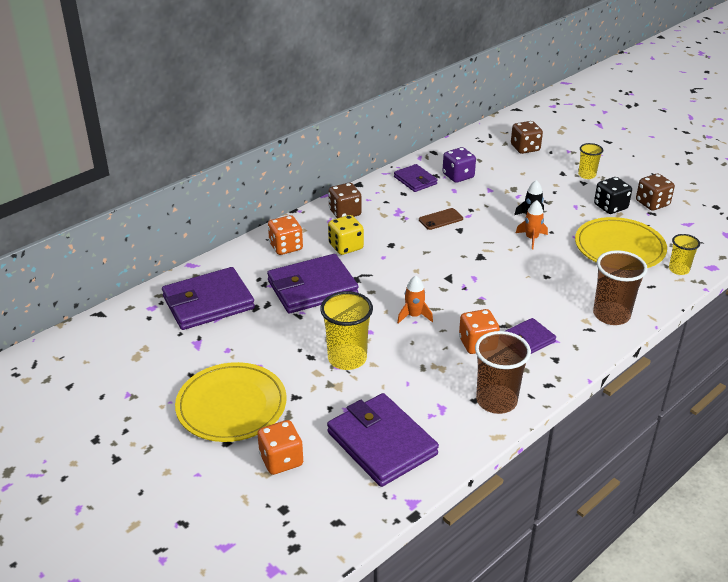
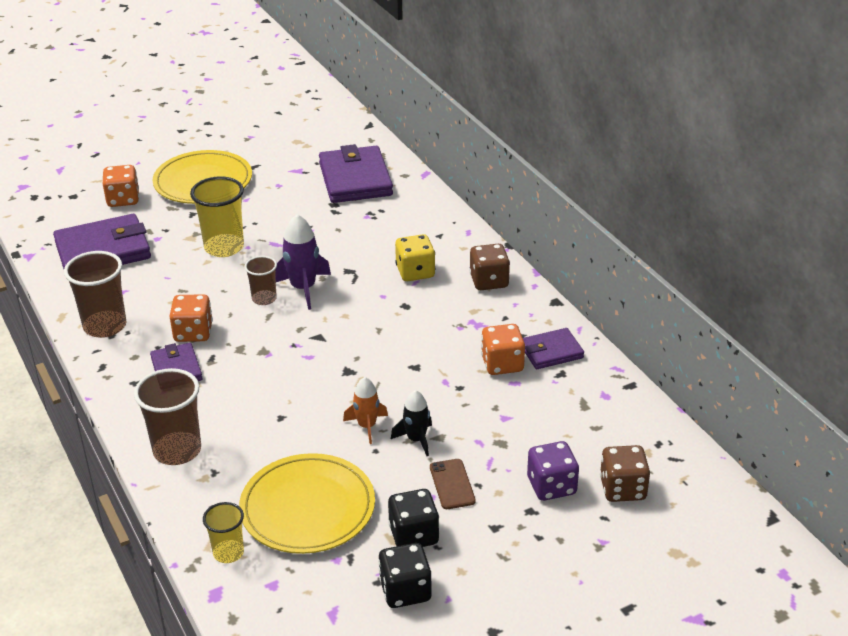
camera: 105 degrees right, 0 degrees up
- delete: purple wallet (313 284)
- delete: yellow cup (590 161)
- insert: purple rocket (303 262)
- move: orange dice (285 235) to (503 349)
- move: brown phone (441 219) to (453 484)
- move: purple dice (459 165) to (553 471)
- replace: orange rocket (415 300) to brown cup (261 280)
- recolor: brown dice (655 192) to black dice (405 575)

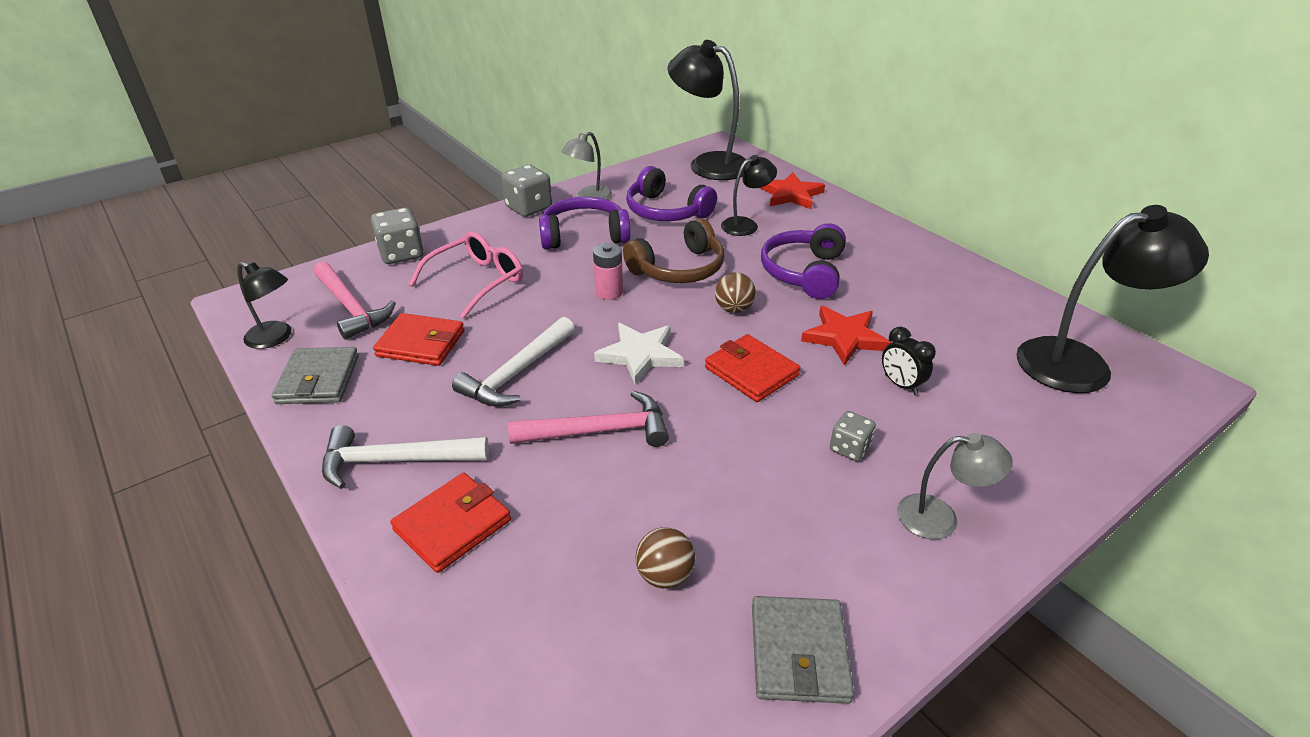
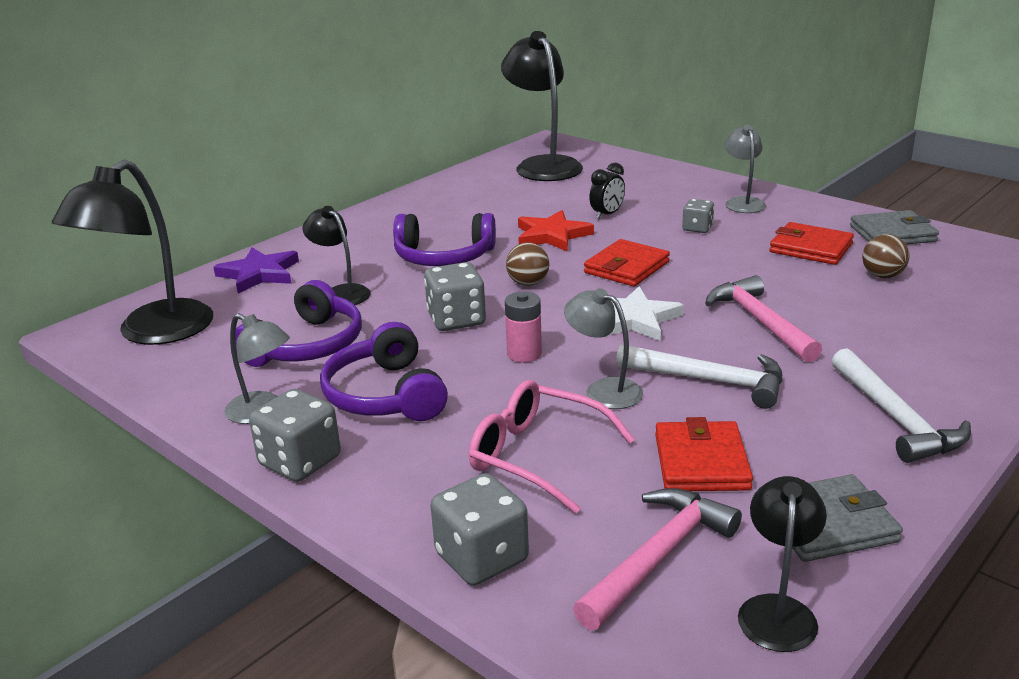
camera: 100 degrees left, 10 degrees down
- insert: grey lamp (603 348)
- move: red wallet (450 523) to (812 243)
- replace: brown headphones (673 250) to grey dice (455 296)
- recolor: red star (792 190) to purple star (256 270)

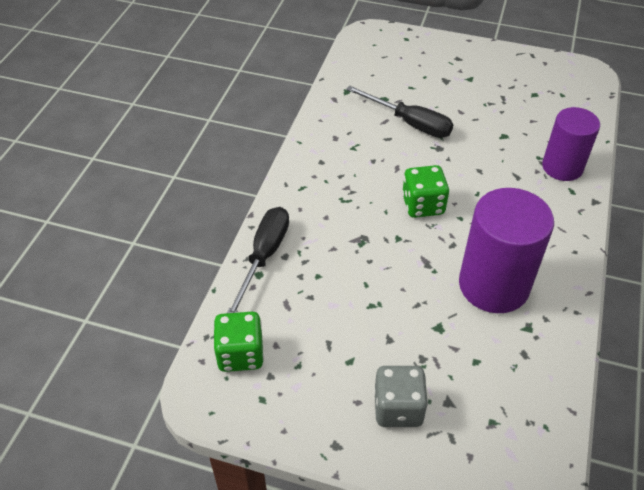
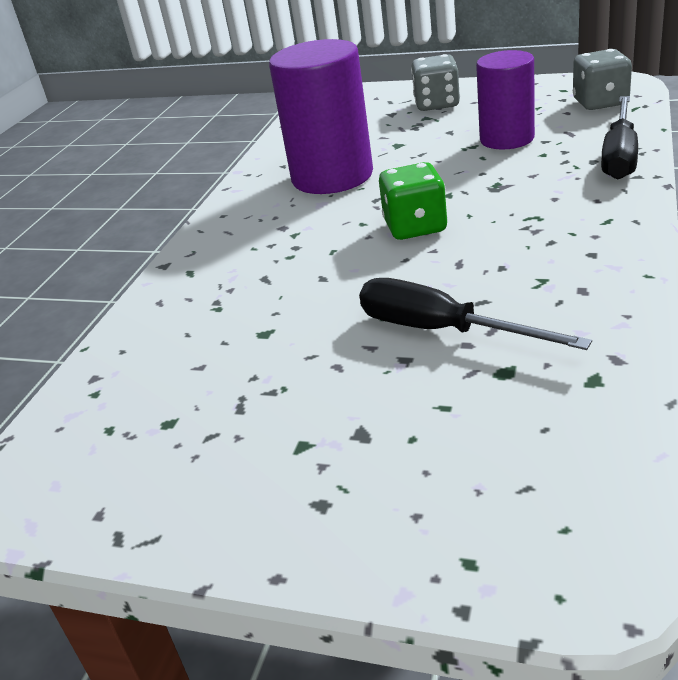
camera: 175 degrees left, 15 degrees down
- move: purple cylinder (571 144) to (505 100)
- recolor: green dice (238 342) to grey dice (602 79)

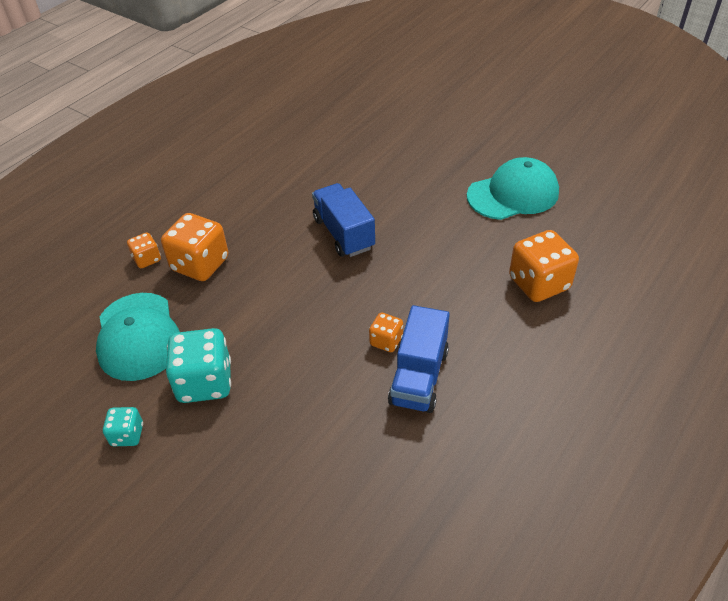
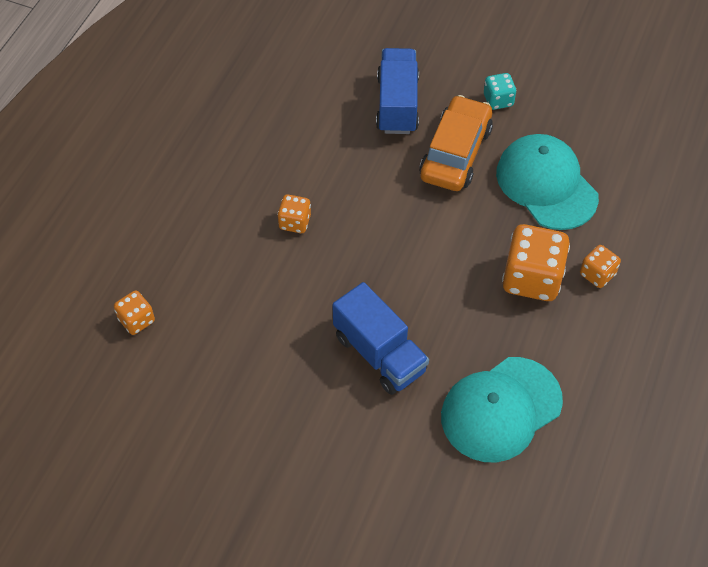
camera: 165 degrees right, 10 degrees up
- move: blue truck (419 359) to (397 91)
- move: turquoise cap (513 188) to (502 410)
- replace: turquoise dice (198 365) to orange car (456 143)
- resize: orange dice (544 266) = (134 313) x0.53

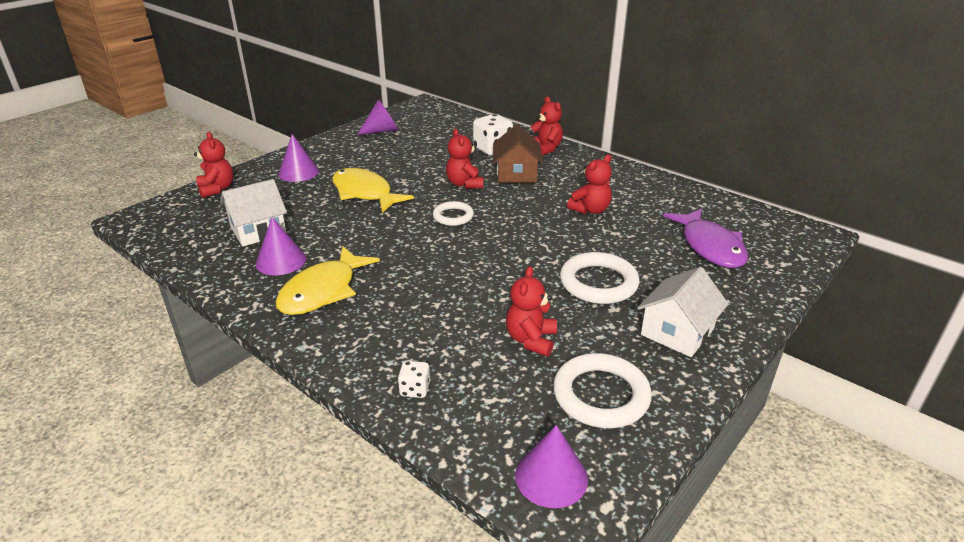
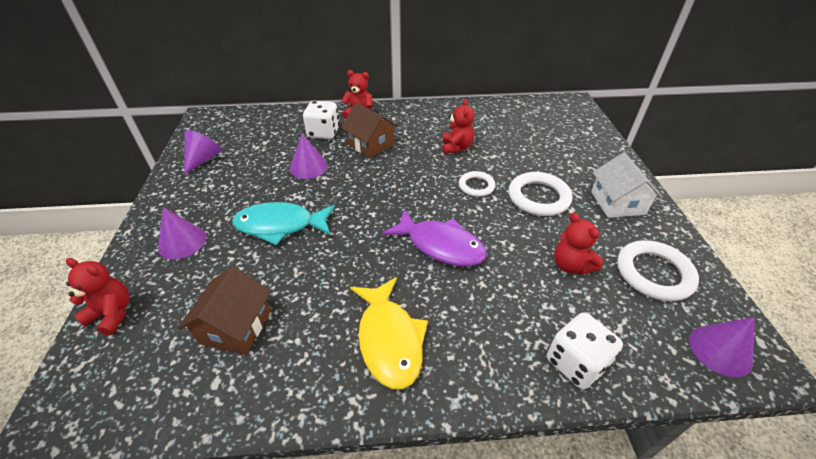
camera: 45 degrees left, 10 degrees up
- delete: red teddy bear (464 159)
- move: purple cone (281 246) to (309 156)
- move: white ring (453 213) to (477 184)
- move: purple fish (705 238) to (434 237)
- recolor: white house (253 213) to brown house (224 311)
- recolor: yellow fish (373 190) to turquoise fish (284 223)
- resize: white dice (414 379) = (585 350) x1.91

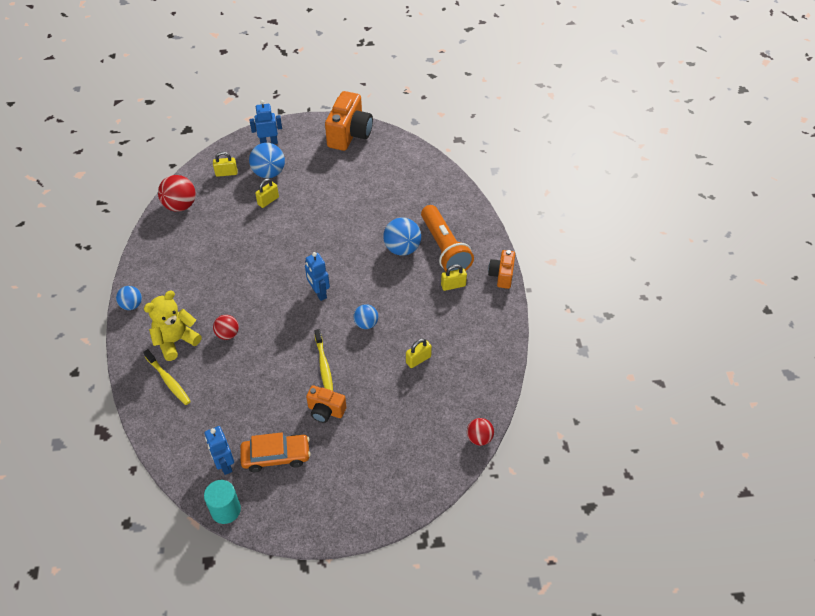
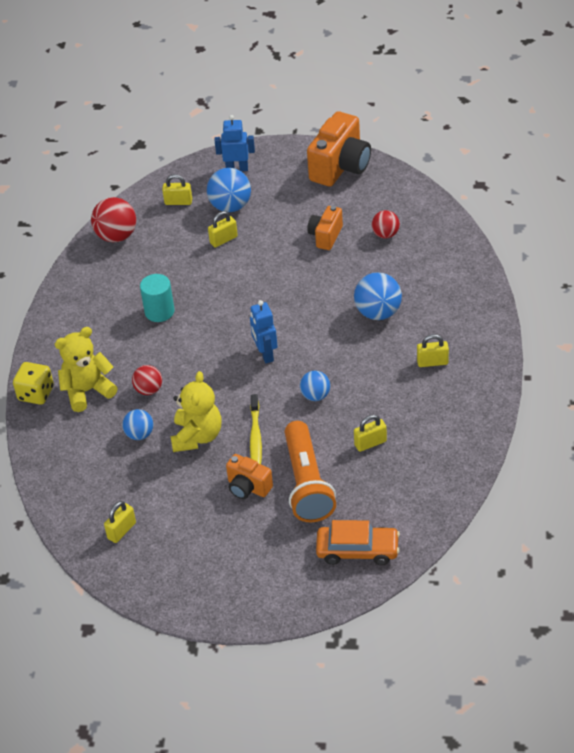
camera: 15 degrees right, 5 degrees down
- delete: yellow toothbrush (167 377)
- insert: yellow dice (33 383)
- insert: yellow teddy bear (196 411)
- move: blue ball (129 298) to (137 424)
- move: turquoise cylinder (222 502) to (157 298)
- move: orange car (275 452) to (358 542)
- move: orange flashlight (447 238) to (310 471)
- move: red ball (480 432) to (386 224)
- move: orange camera (501 269) to (325 228)
- replace: blue robot (219 450) to yellow padlock (120 522)

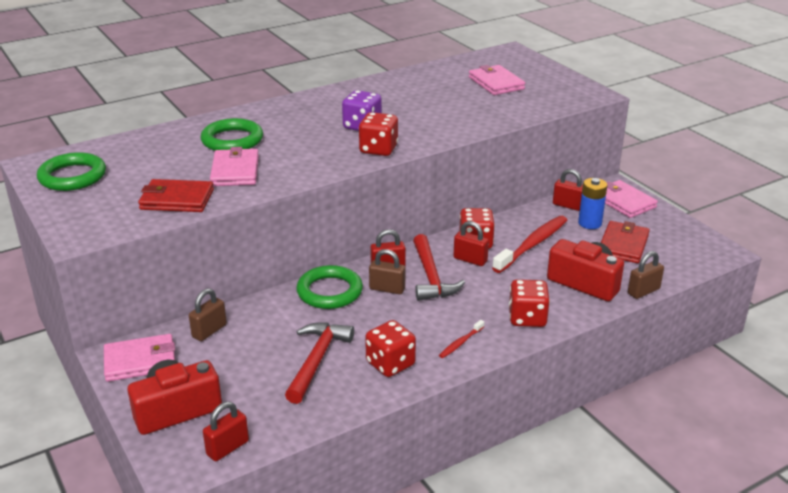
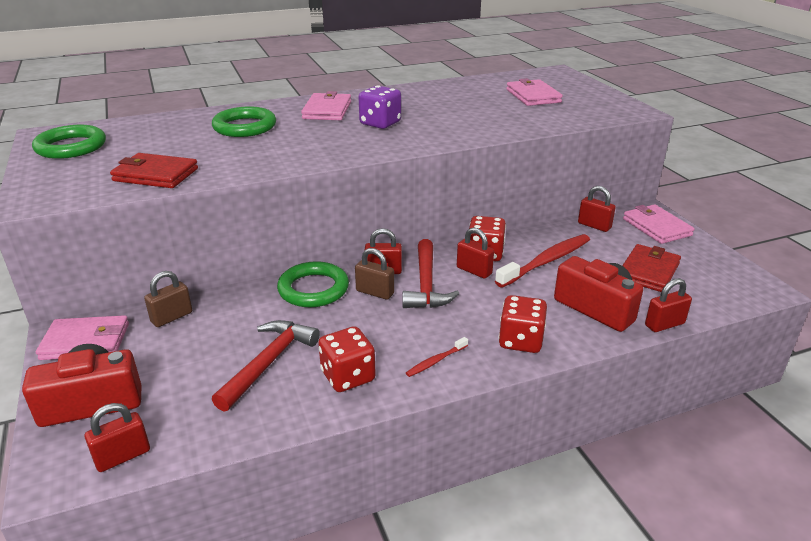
camera: 10 degrees right, 0 degrees up
- delete: red dice (378 134)
- delete: blue battery (592 203)
- move: pink wallet (234 166) to (326 105)
- recolor: brown padlock (646 275) to red padlock (668 305)

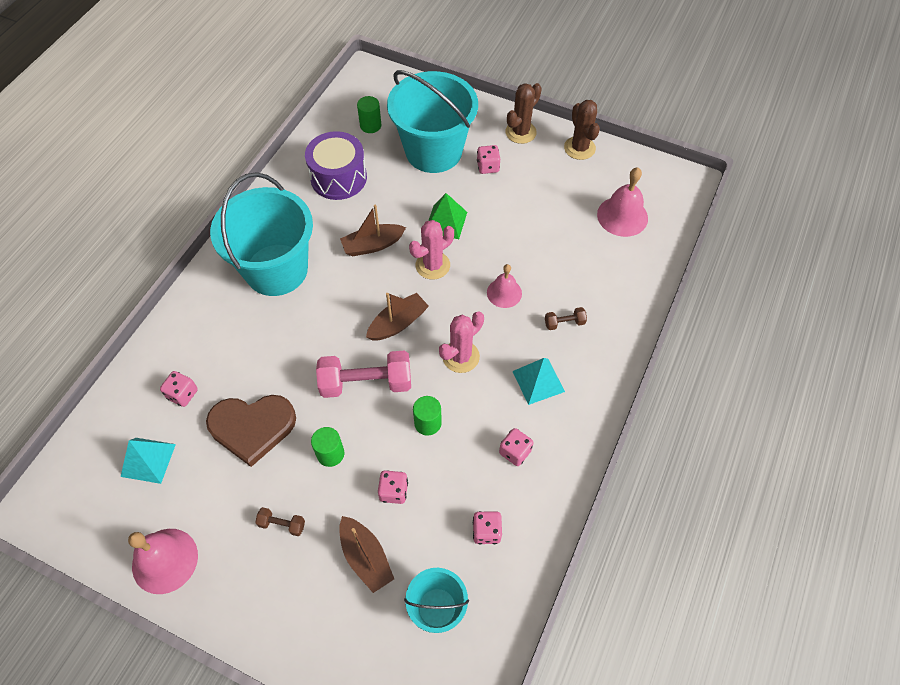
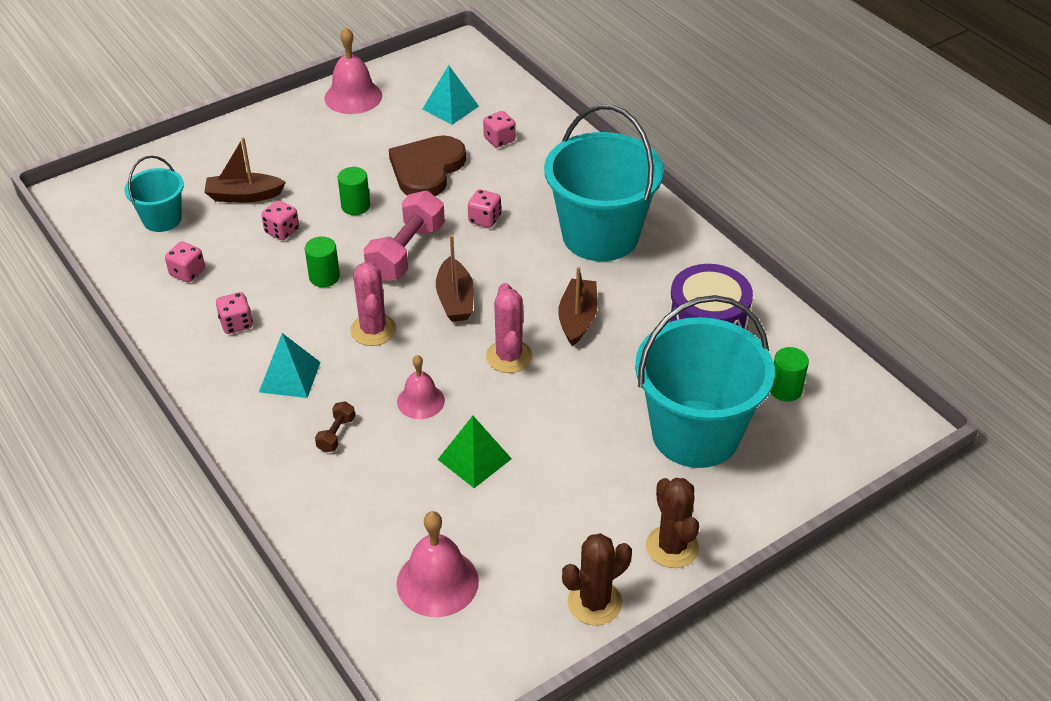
camera: 120 degrees right, 15 degrees down
- delete: brown dumbbell (280 521)
- move: green pyramid (447 216) to (475 452)
- move: pink dice (488 159) to (484 208)
- rotate: brown cactus (582 130) = (597 579) 45 degrees counterclockwise

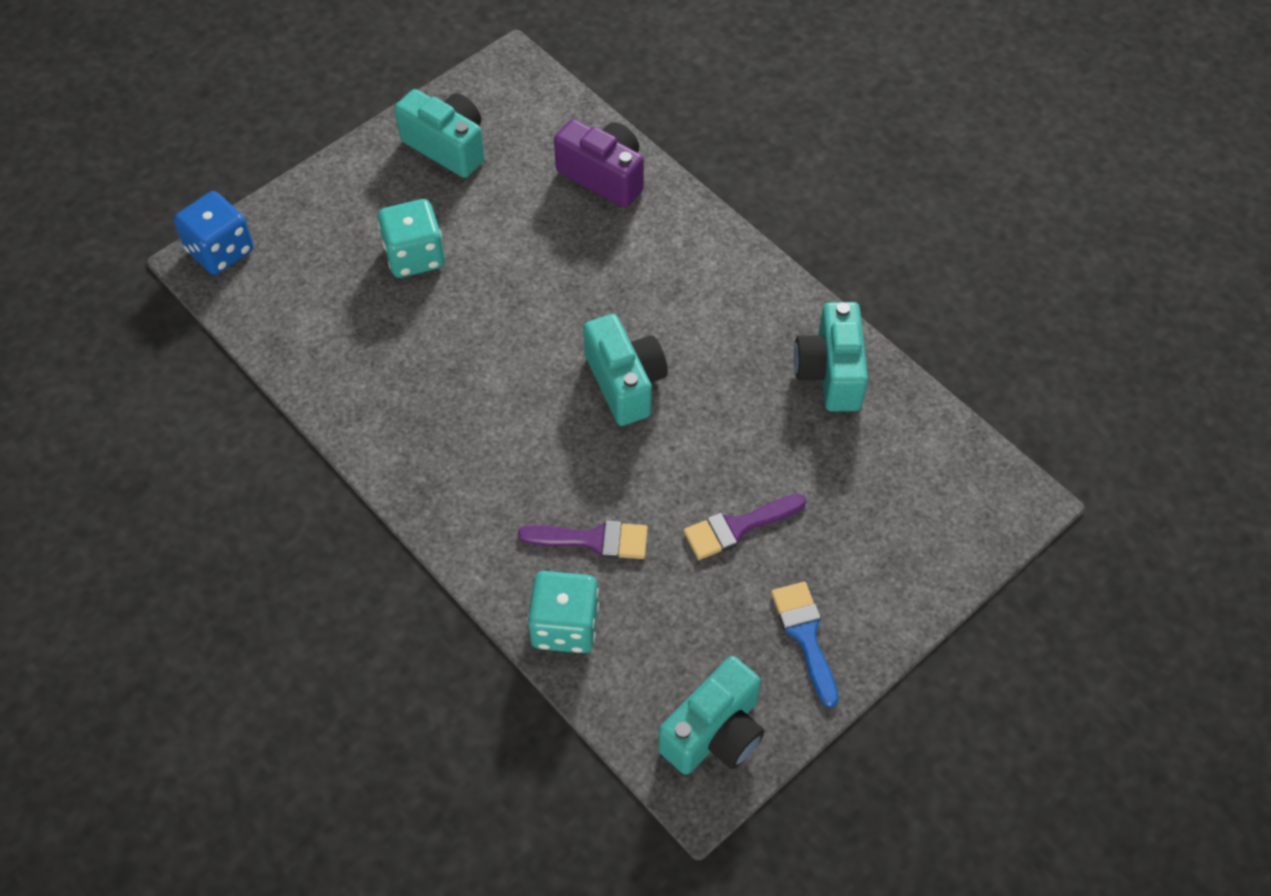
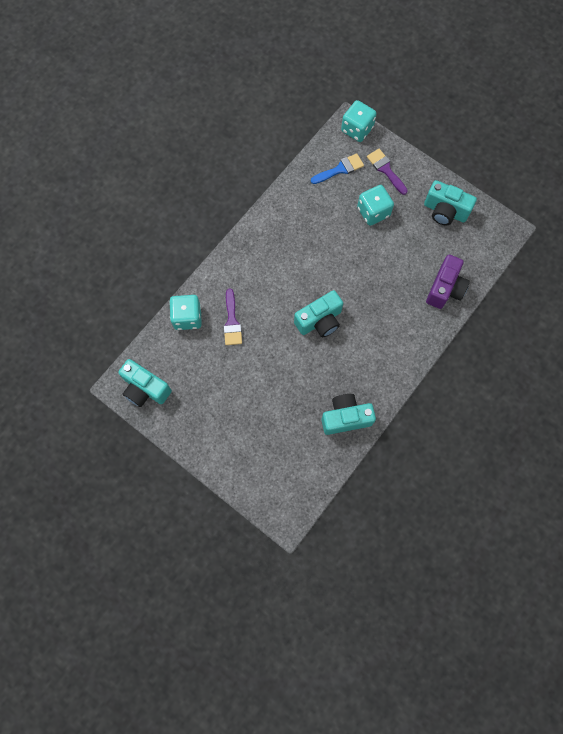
camera: 80 degrees right, 15 degrees up
- move: purple brush (745 527) to (387 172)
- move: blue brush (805 645) to (337 168)
- recolor: blue dice (214 233) to turquoise dice (359 121)
- rotate: turquoise camera (439 133) = (450 202) 90 degrees clockwise

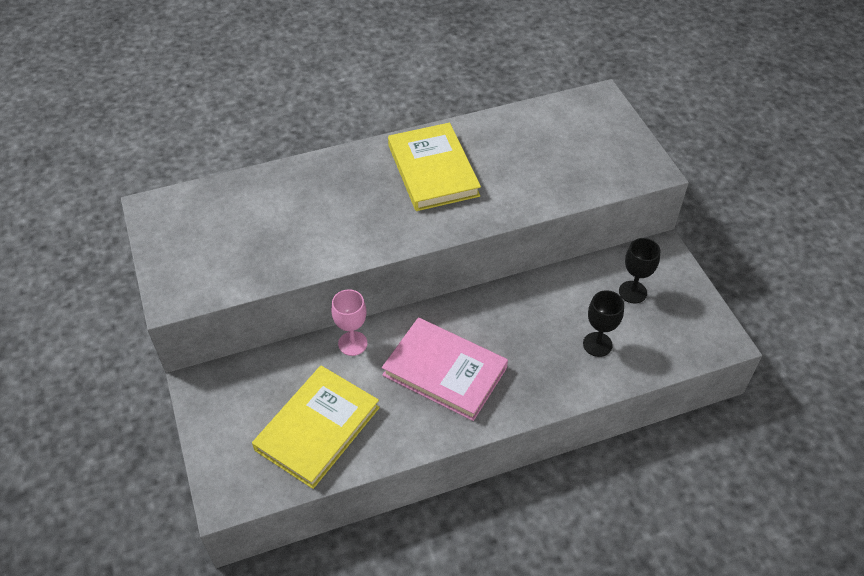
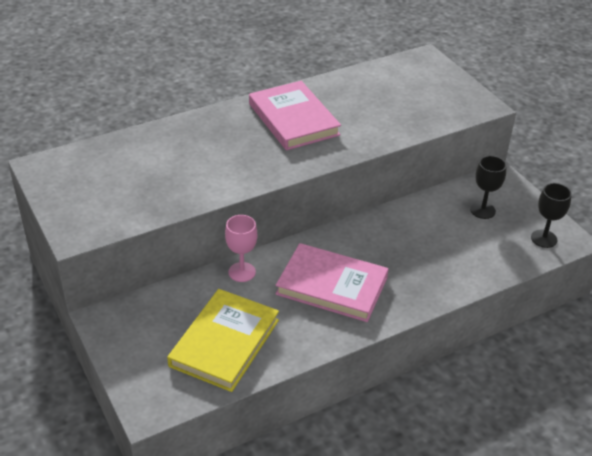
camera: 10 degrees left, 10 degrees down
- move: black goblet (603 323) to (551 215)
- recolor: yellow book (434 167) to pink book (295 115)

